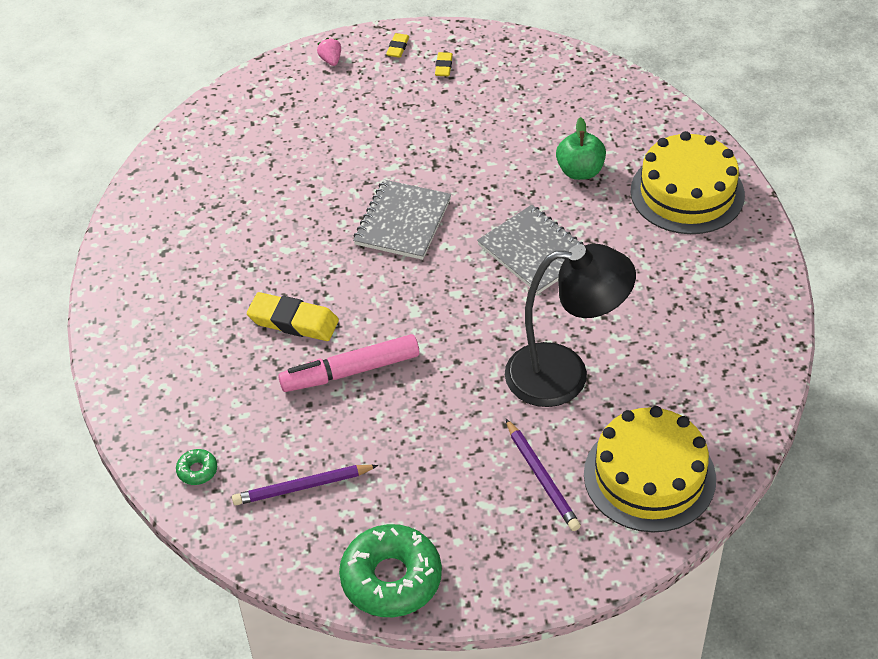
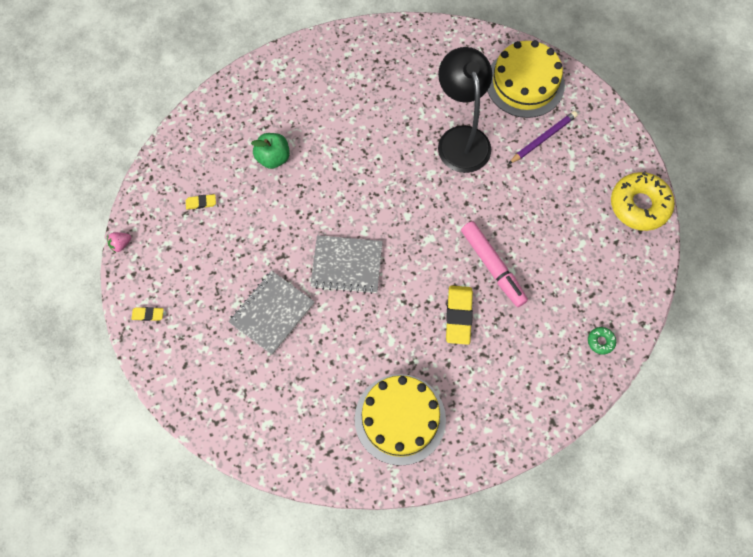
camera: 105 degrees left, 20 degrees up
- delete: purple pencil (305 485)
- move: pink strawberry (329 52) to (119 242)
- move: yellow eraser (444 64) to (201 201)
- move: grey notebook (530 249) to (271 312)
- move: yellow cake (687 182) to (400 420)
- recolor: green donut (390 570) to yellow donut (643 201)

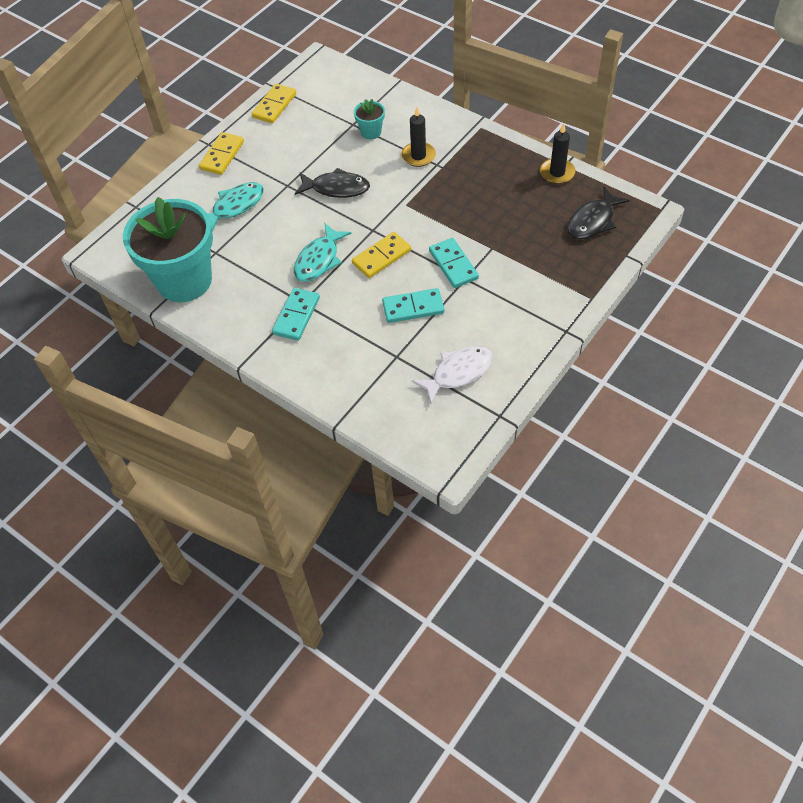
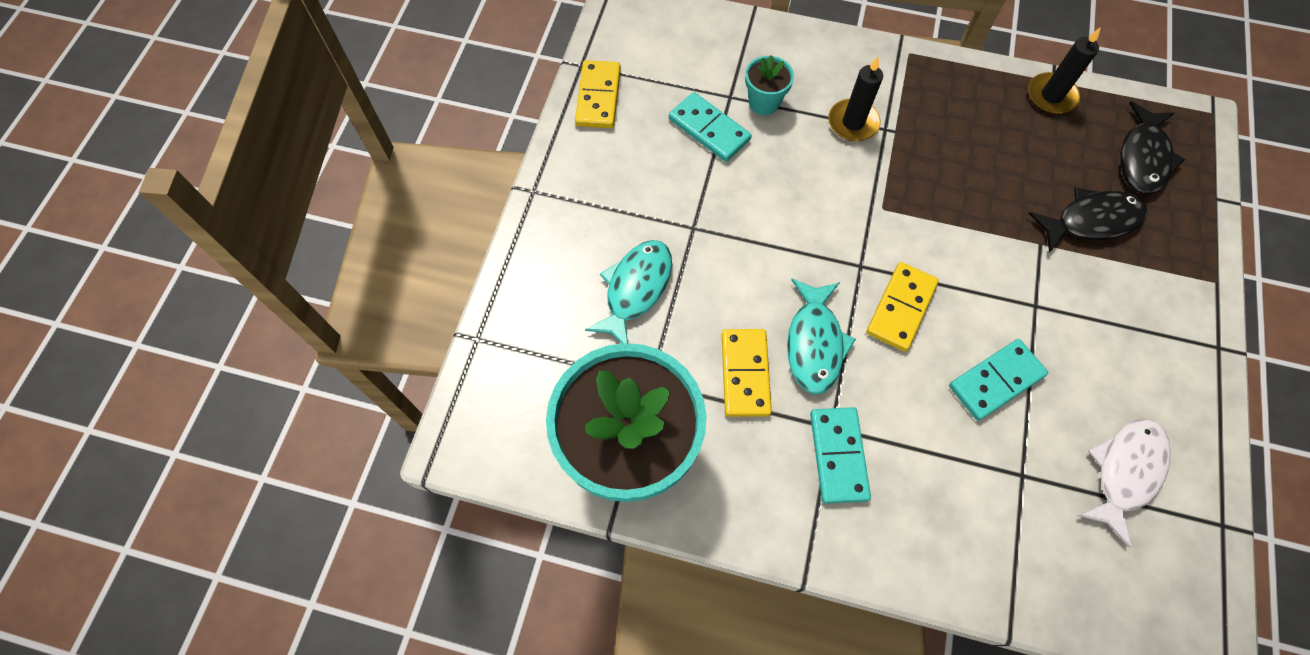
camera: 25 degrees left, 10 degrees up
- move: yellow domino (221 153) to (747 373)
- move: black fish (332 183) to (1088 220)
- move: turquoise domino (454 263) to (710 127)

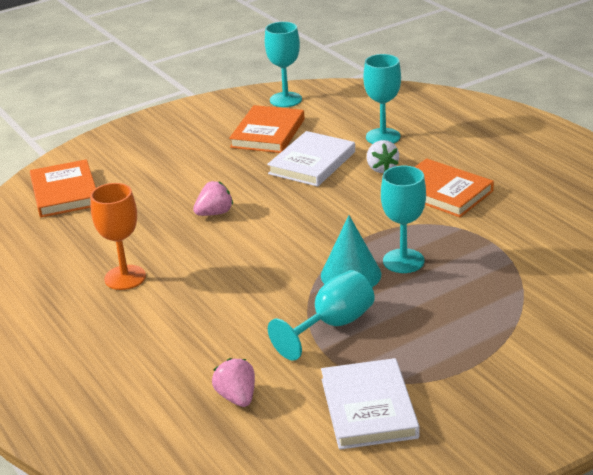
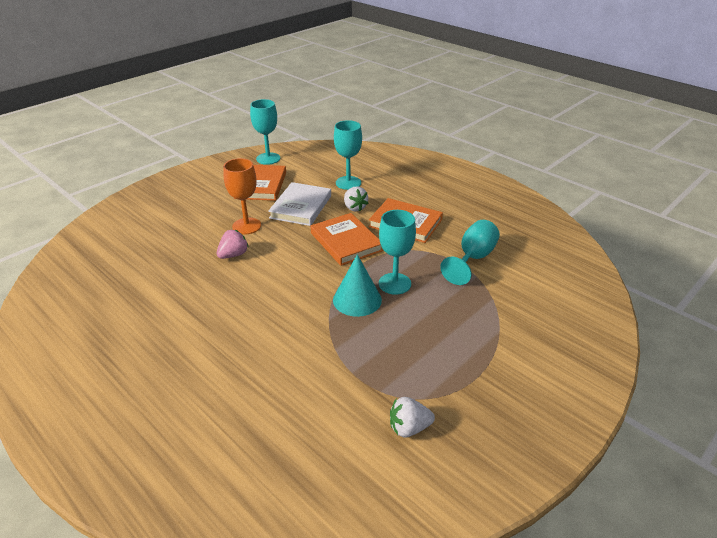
camera: 15 degrees left, 5 degrees up
- delete: pink strawberry (233 382)
- move: orange book (63 188) to (346 239)
- move: orange goblet (118 236) to (242 196)
- move: turquoise goblet (321 315) to (470 252)
- replace: white book (370 404) to white strawberry (412 417)

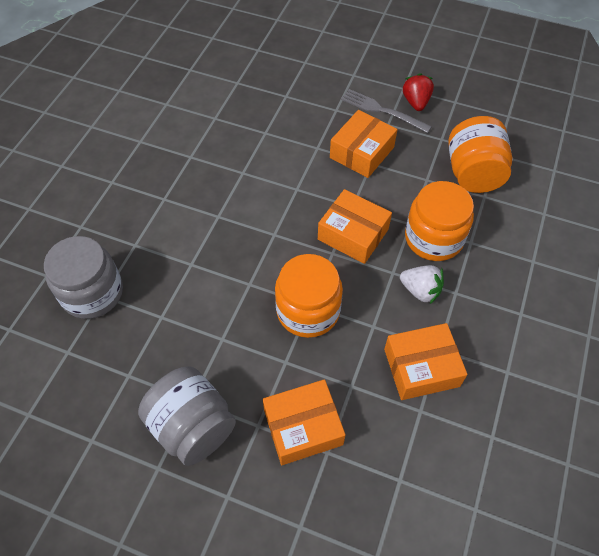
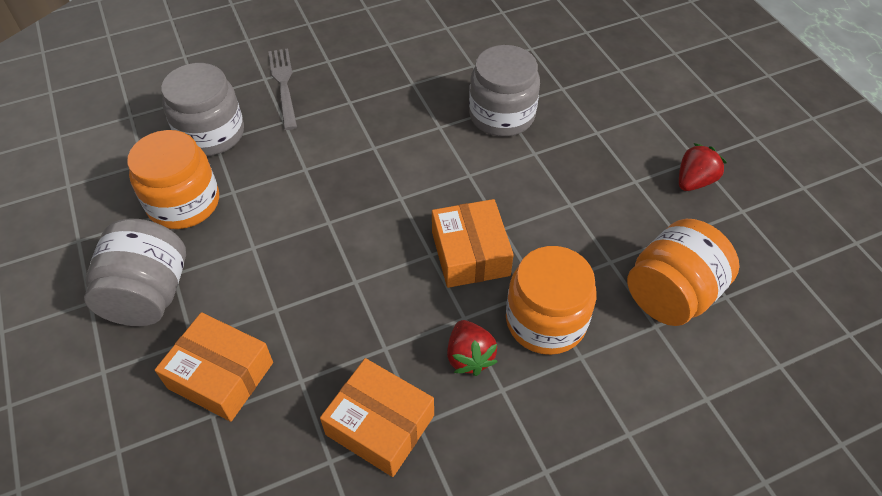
camera: 45 degrees right, 5 degrees down
- delete: orange box (364 144)
- insert: grey jar (504 91)
- move: orange jar (309 296) to (173 179)
- move: grey fork (386 111) to (282 89)
- recolor: white strawberry (422 285) to red strawberry (472 348)

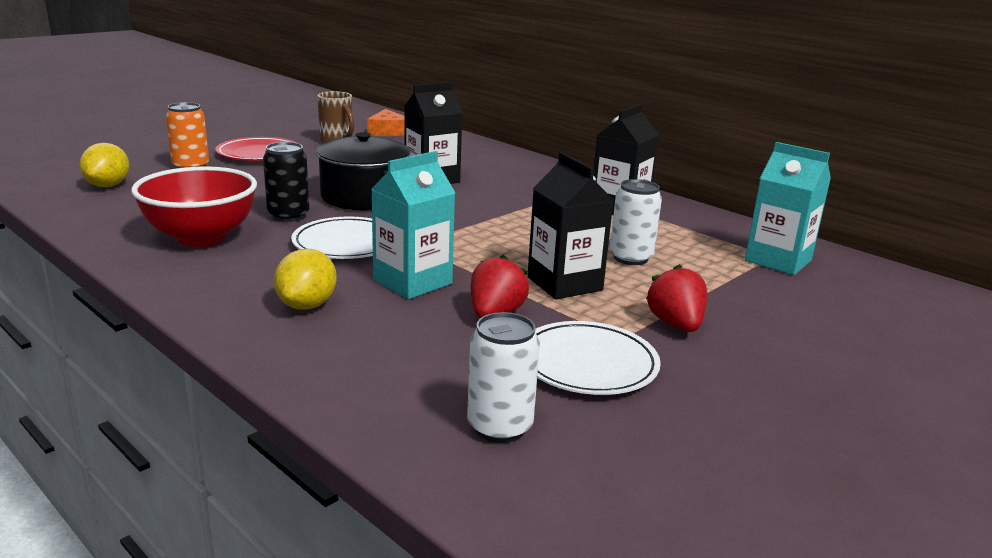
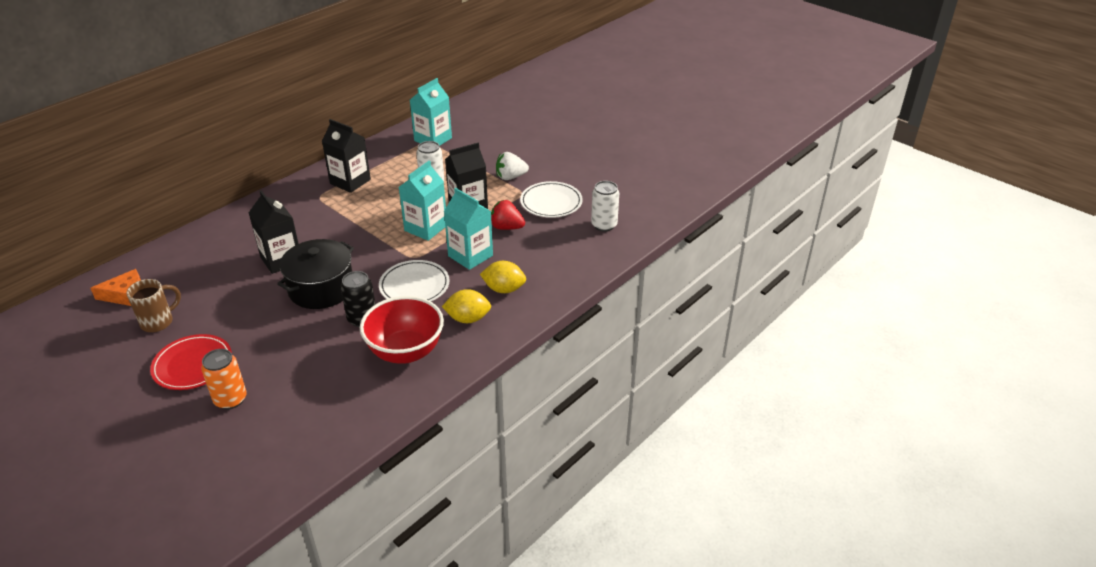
camera: 90 degrees left, 15 degrees up
- insert: turquoise carton (422 201)
- move: yellow lemon (104 165) to (466 306)
- recolor: red strawberry (676 298) to white strawberry (512 166)

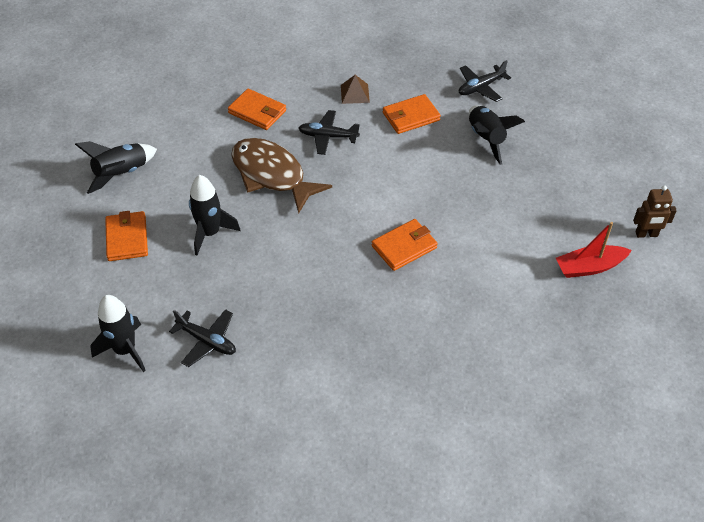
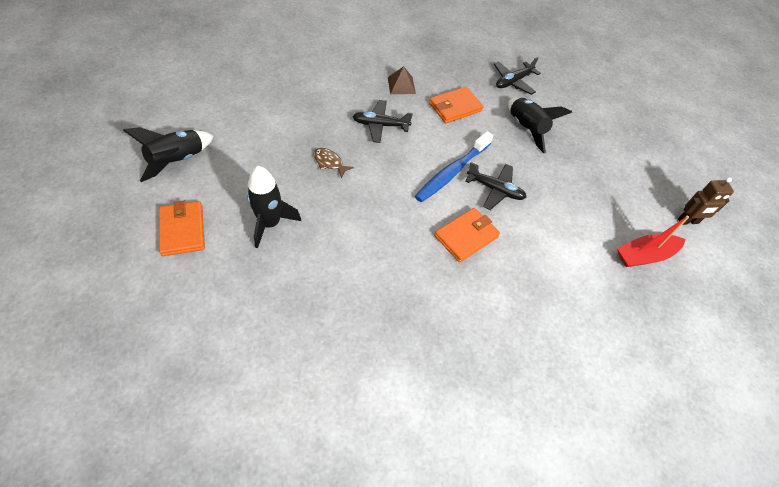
camera: 10 degrees left, 5 degrees up
- delete: black rocket (118 333)
- delete: orange wallet (257 109)
- insert: blue toothbrush (454 166)
- move: black plane (202 338) to (496 186)
- resize: brown fish (281 176) = (333 163) x0.40

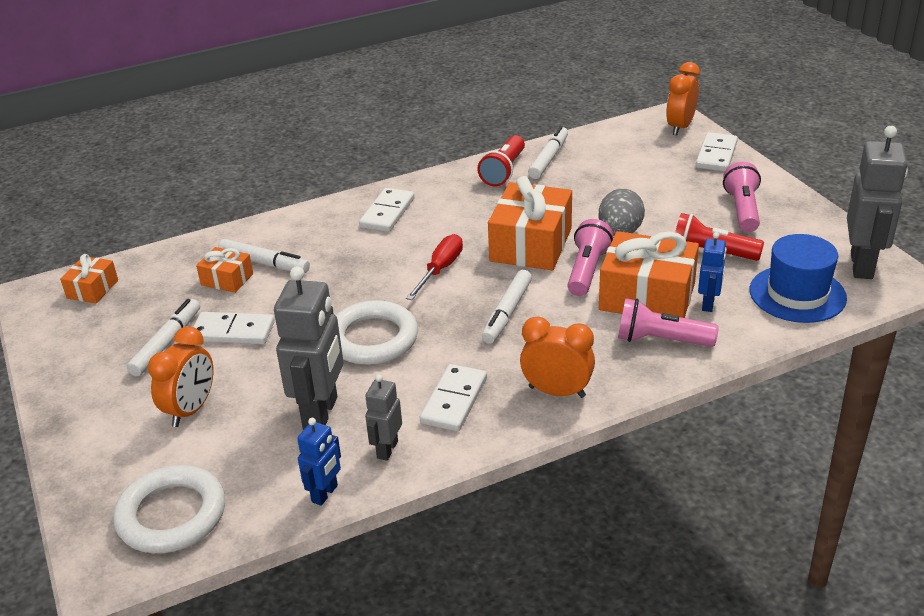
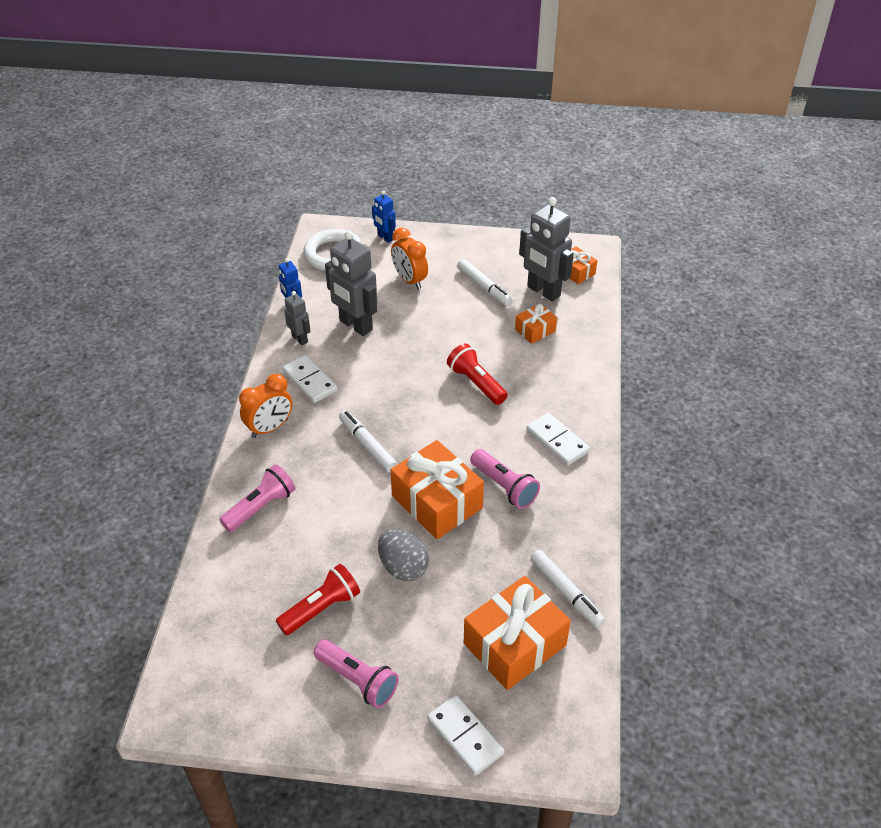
camera: 120 degrees right, 10 degrees up
- delete: white domino (234 328)
- delete: white marker (264 256)
- delete: white ring (377 332)
- delete: red screwdriver (434 267)
- delete: orange clock (683 98)
- delete: blue hat (798 278)
- move: red flashlight (501 160) to (477 374)
- move: pink flashlight (590 257) to (505 479)
- move: orange gift (649 274) to (517 633)
- move: blue robot (712 272) to (384 216)
- move: grey robot (877 202) to (546 249)

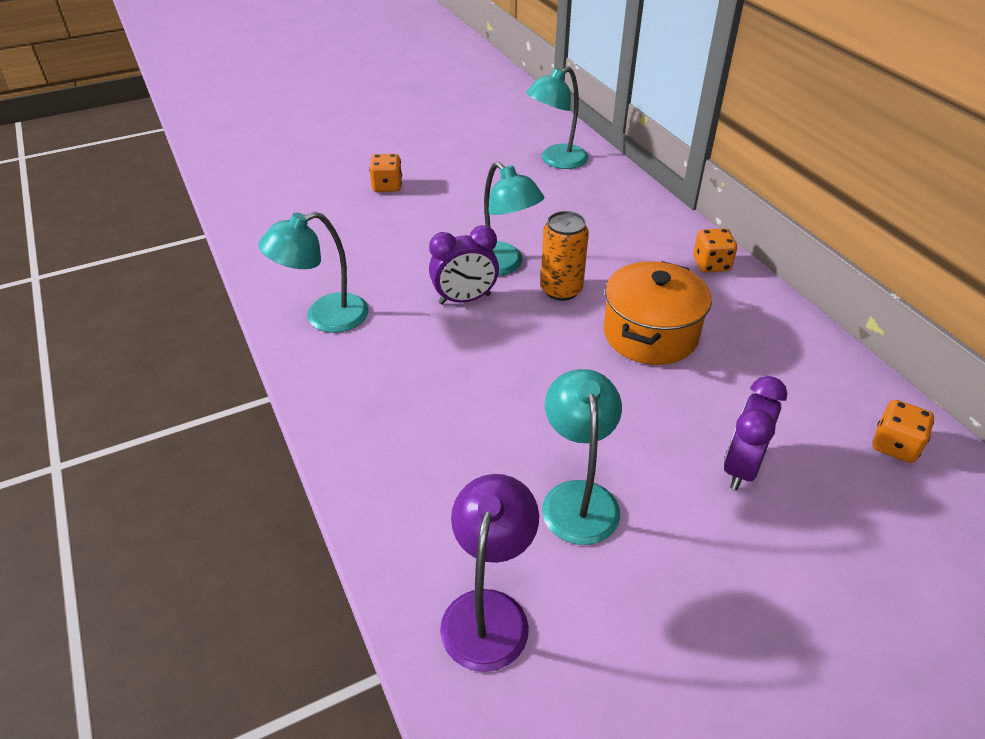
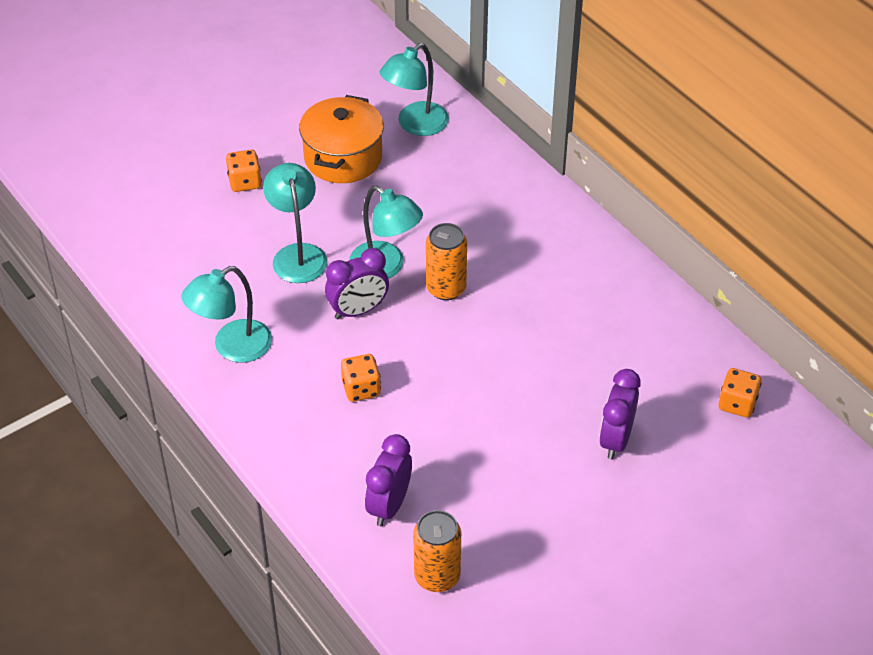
camera: 10 degrees left, 5 degrees up
- insert: purple clock (388 480)
- move: turquoise lamp (582 457) to (295 223)
- move: orange pot (657 313) to (341 139)
- move: orange dice (715 250) to (361 378)
- replace: purple lamp (489 573) to orange can (437 551)

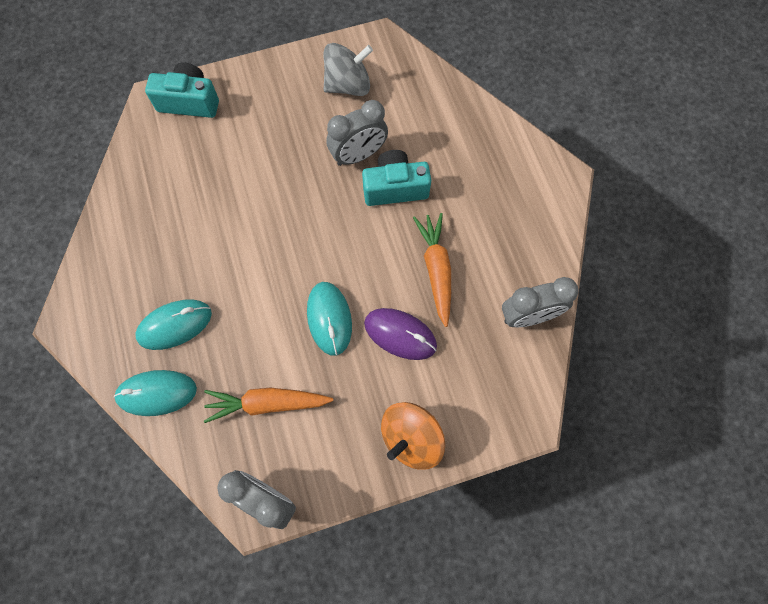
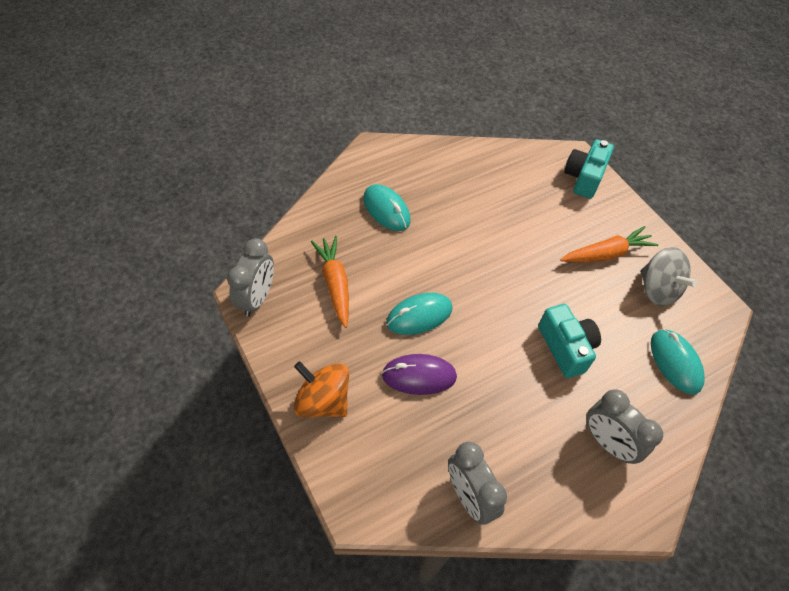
camera: 75 degrees right, 15 degrees down
- move: turquoise mouse (155 393) to (678 362)
- move: grey clock (357 133) to (624 426)
- move: orange carrot (432 270) to (609 244)
- rotate: turquoise camera (182 90) = (589 169) 150 degrees counterclockwise
- rotate: purple mouse (400 334) = (419 374) 75 degrees clockwise

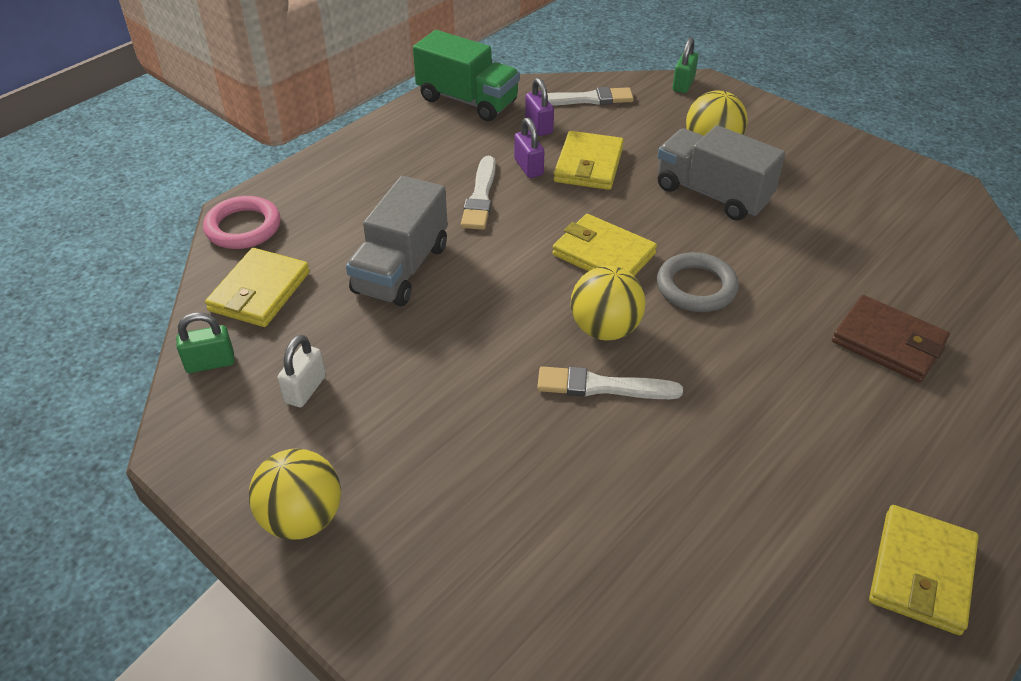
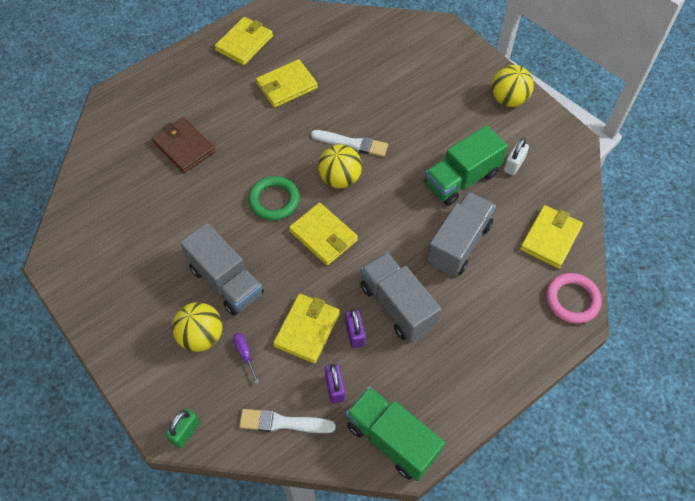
camera: 170 degrees left, 15 degrees up
- delete: green padlock (205 342)
- insert: purple screwdriver (246 358)
- insert: yellow wallet (287 83)
- insert: green truck (466 165)
- replace: white brush (478 193) to grey truck (400 296)
- recolor: grey ring (698 282) to green ring (274 198)

